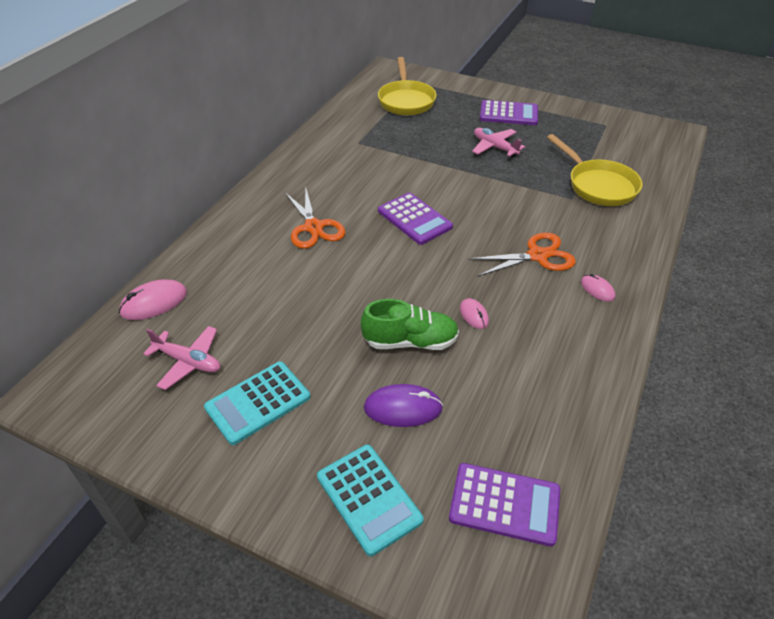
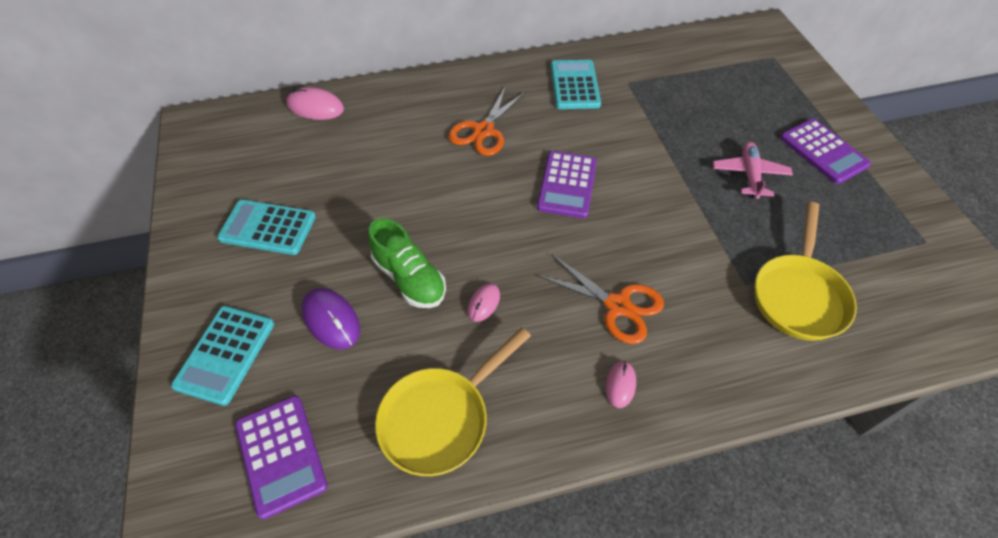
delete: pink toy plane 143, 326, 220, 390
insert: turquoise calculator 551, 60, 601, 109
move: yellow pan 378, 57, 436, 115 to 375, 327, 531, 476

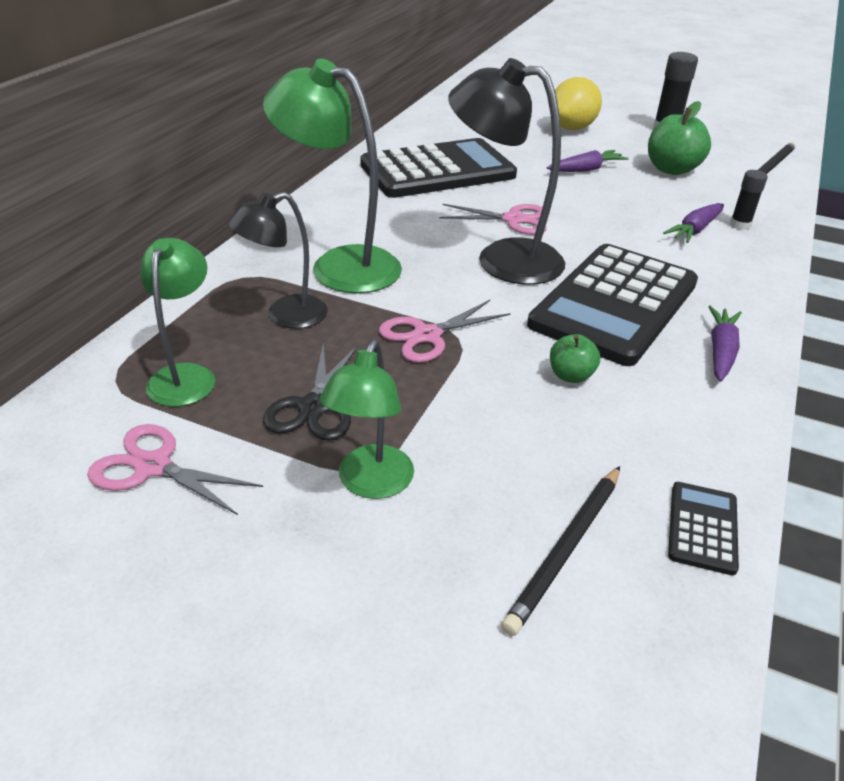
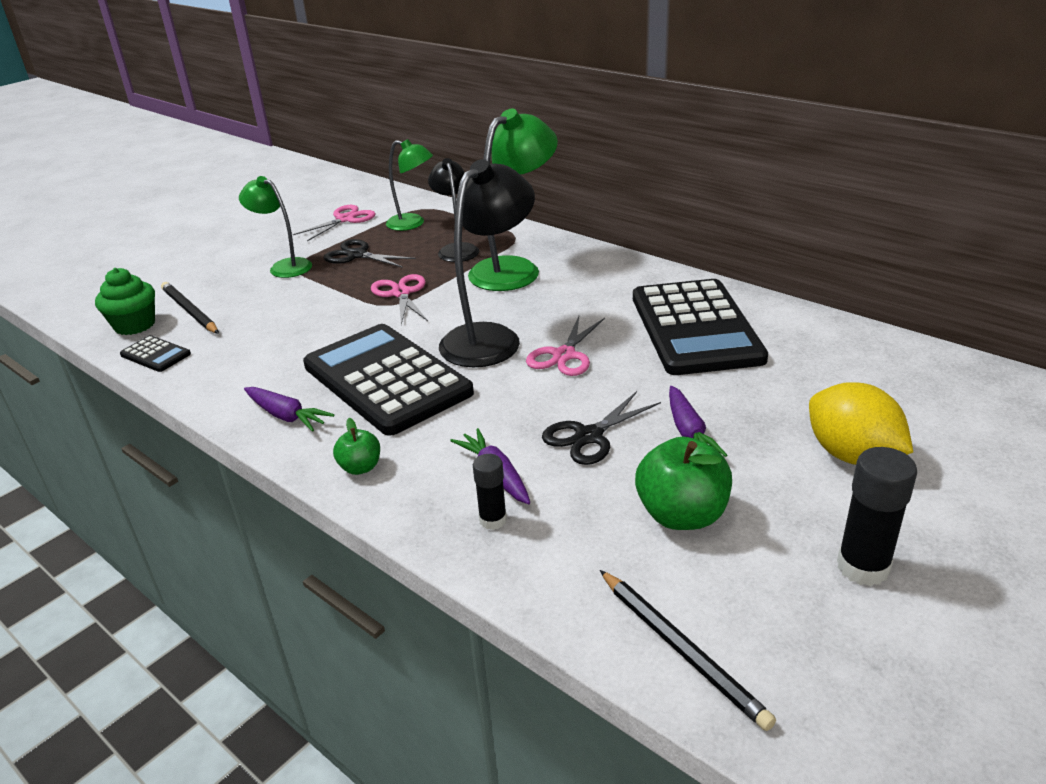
insert: green fairy cake 95, 268, 155, 335; ebony pair of scissors 542, 391, 661, 465
move: green toy apple 550, 334, 600, 383 to 333, 418, 380, 475

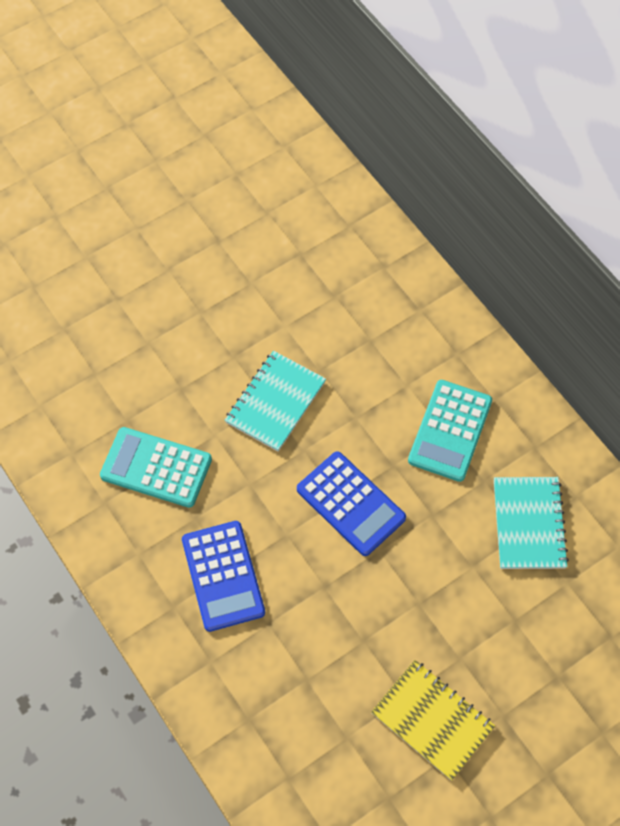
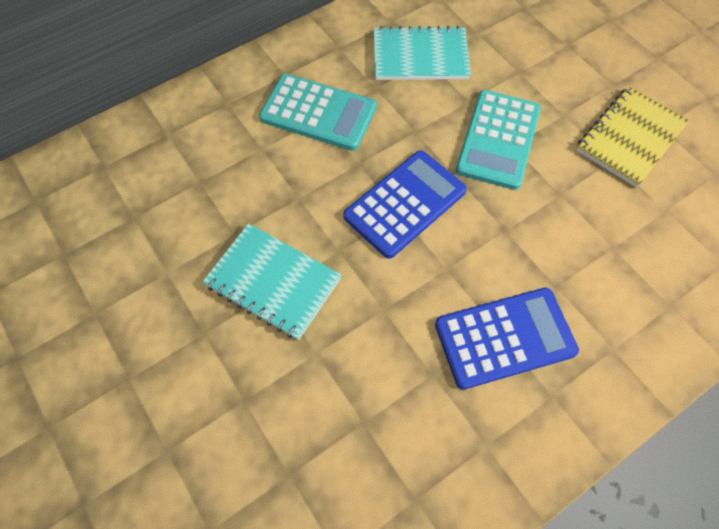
move: turquoise calculator 100, 427, 212, 508 to 456, 90, 541, 190

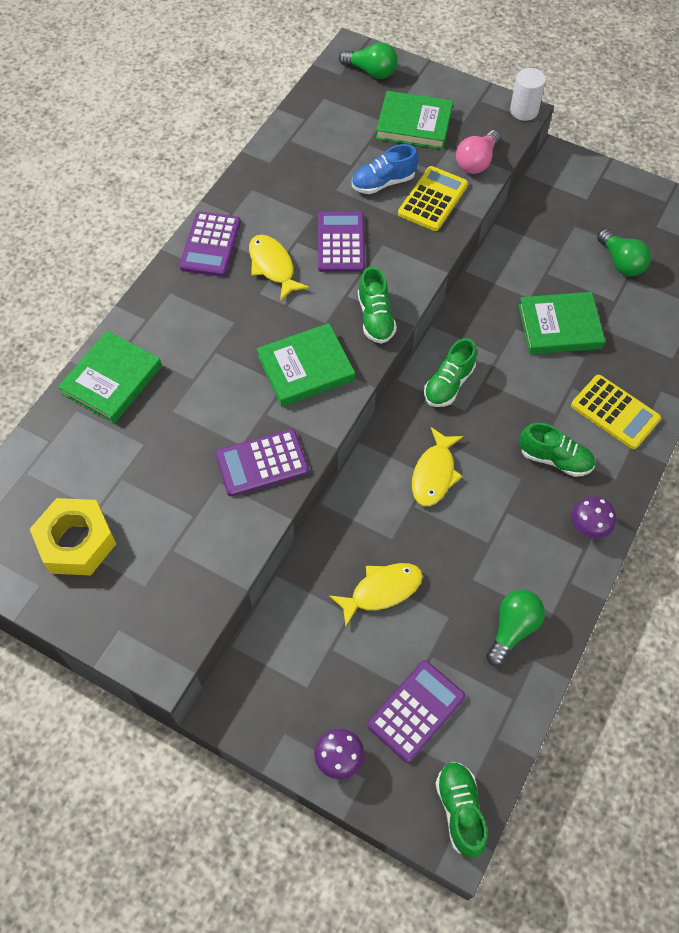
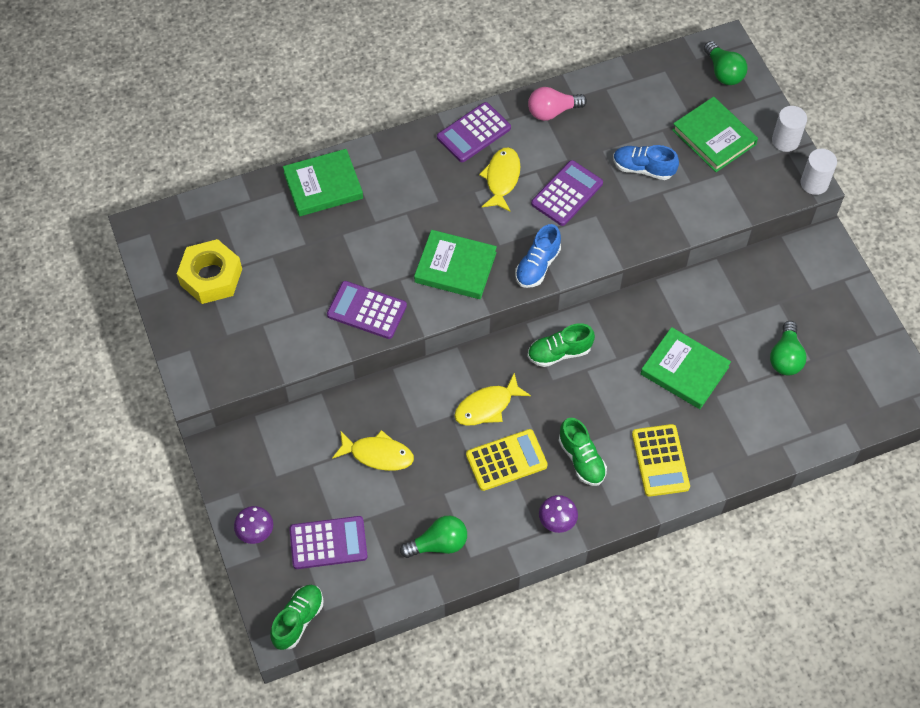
insert: white cylinder shape 772, 106, 807, 152
move: yellow calculator 398, 166, 468, 231 to 466, 429, 548, 491; pink bulb 456, 130, 500, 174 to 528, 87, 587, 121
recolor: green lace-up shoe 358, 267, 397, 344 to royal blue lace-up shoe 515, 224, 561, 288

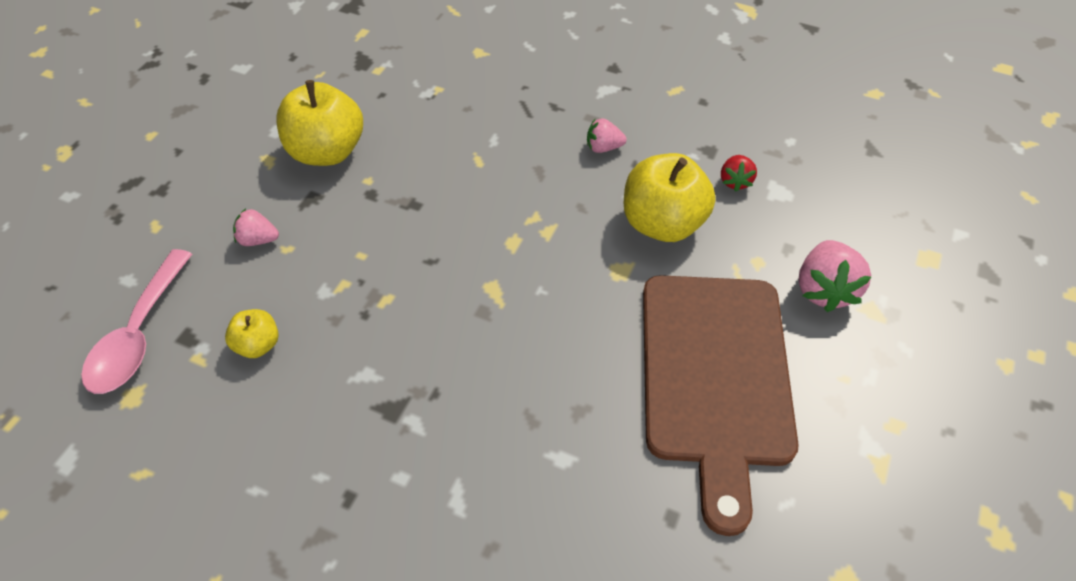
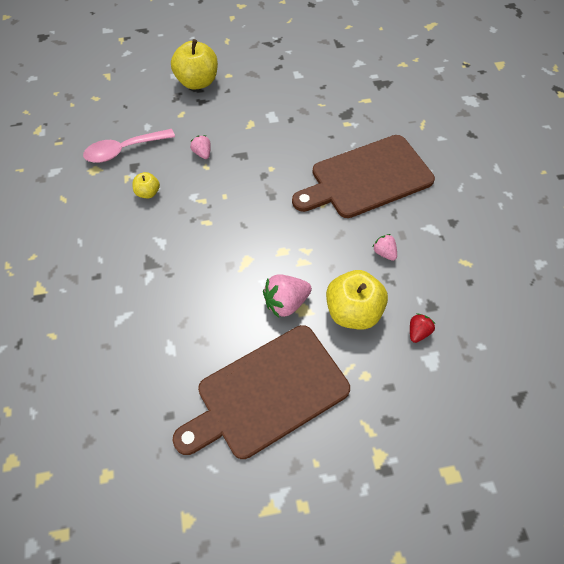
insert: brown cutting board 292, 135, 435, 218
move: yellow toy apple 276, 80, 363, 166 to 171, 39, 218, 90; pink berry 798, 240, 871, 312 to 263, 274, 312, 318
rotate: scarlet berry 721, 155, 757, 191 = 410, 313, 435, 343 150 degrees clockwise

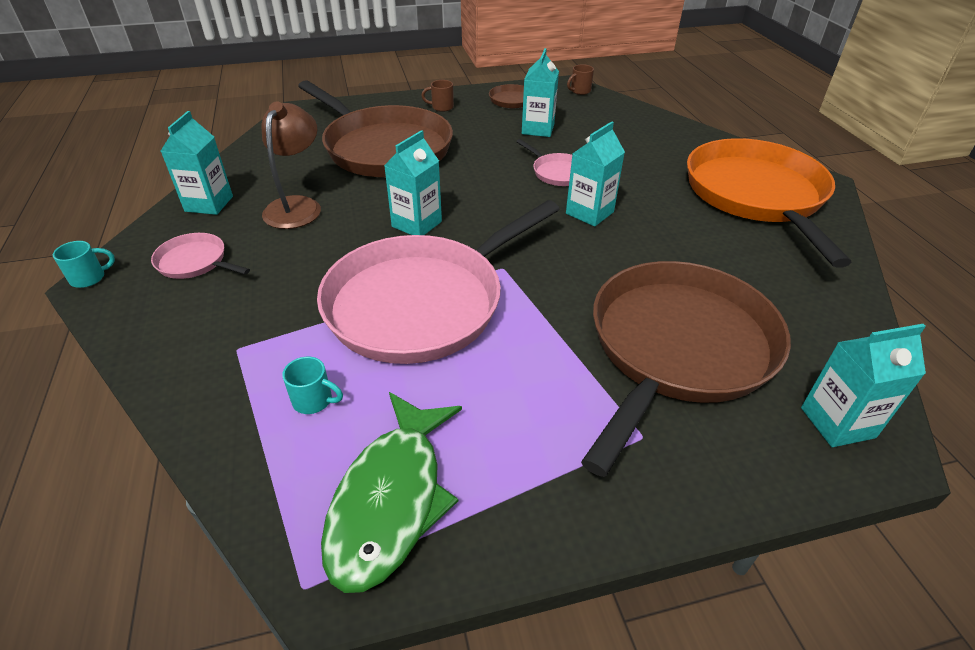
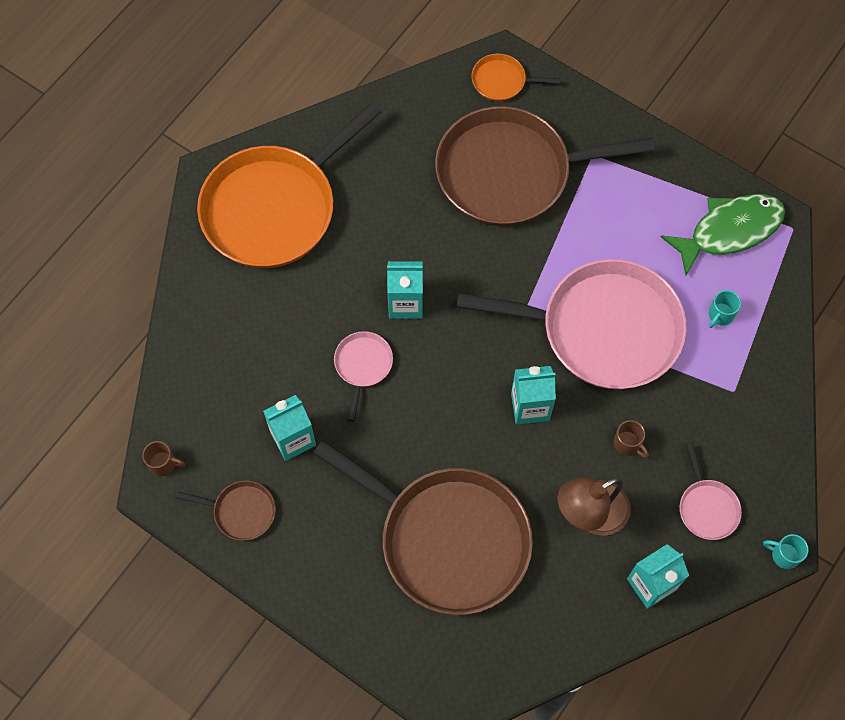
move: brown mug 421, 80, 454, 112 to 614, 420, 649, 458
replace: turquoise juice carton 801, 324, 926, 447 to orange-coloured pan 472, 54, 561, 101
rotate: brown pan 298, 80, 453, 177 = 313, 441, 533, 615 120 degrees clockwise; turquoise mug 282, 357, 343, 414 = 709, 290, 741, 328 120 degrees counterclockwise

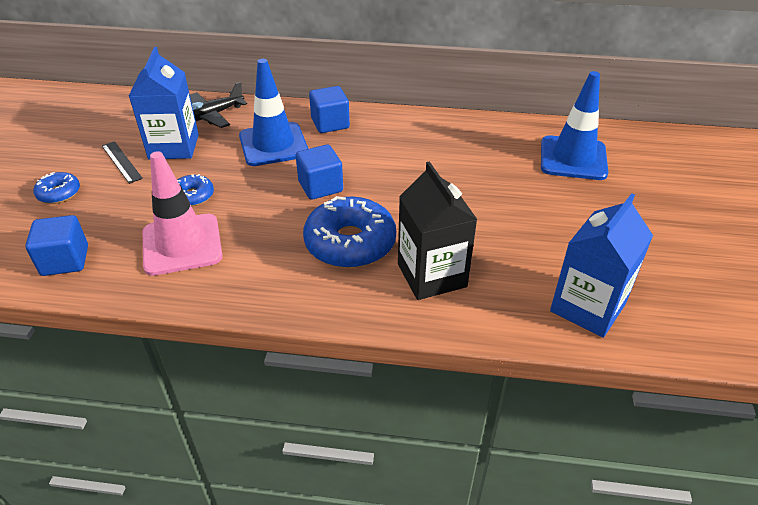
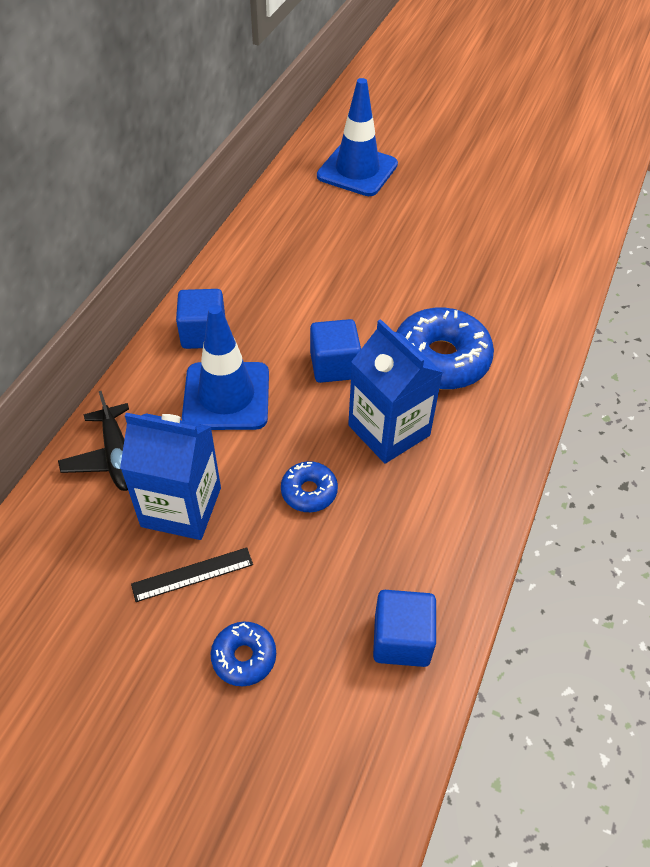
delete: pink road cone 143, 151, 222, 276; ebony juice carton 398, 161, 478, 300
move: royal blue juice carton 550, 193, 653, 338 to 348, 319, 443, 464

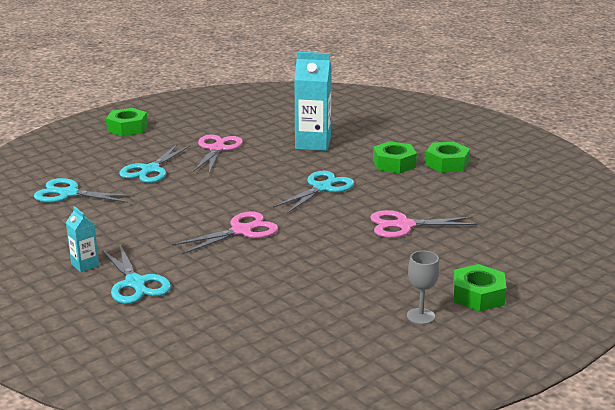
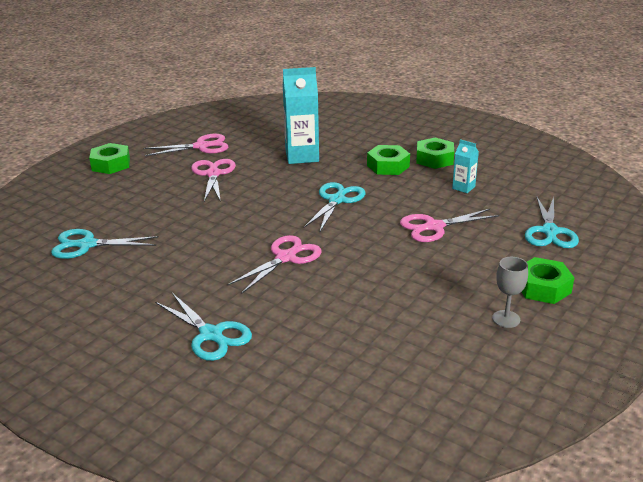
insert: pink pair of scissors 143, 134, 229, 156
move: turquoise juice carton 66, 206, 99, 272 to 452, 139, 479, 193; turquoise pair of scissors 119, 144, 191, 183 to 525, 197, 579, 248

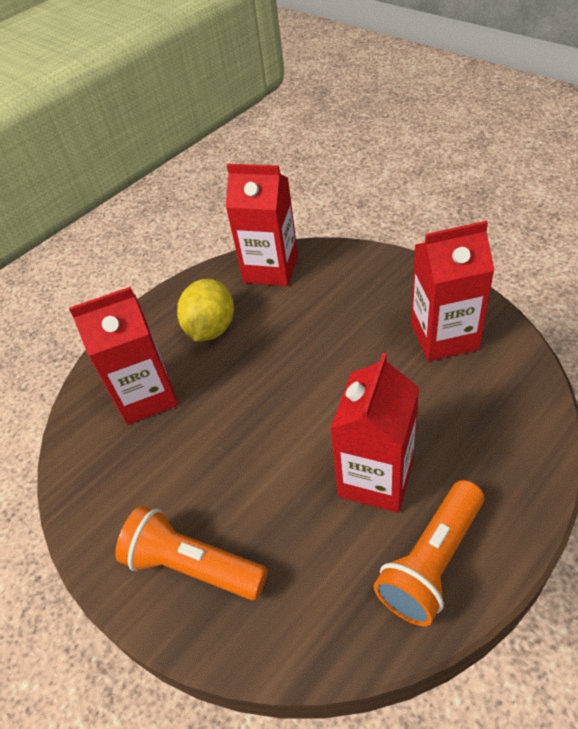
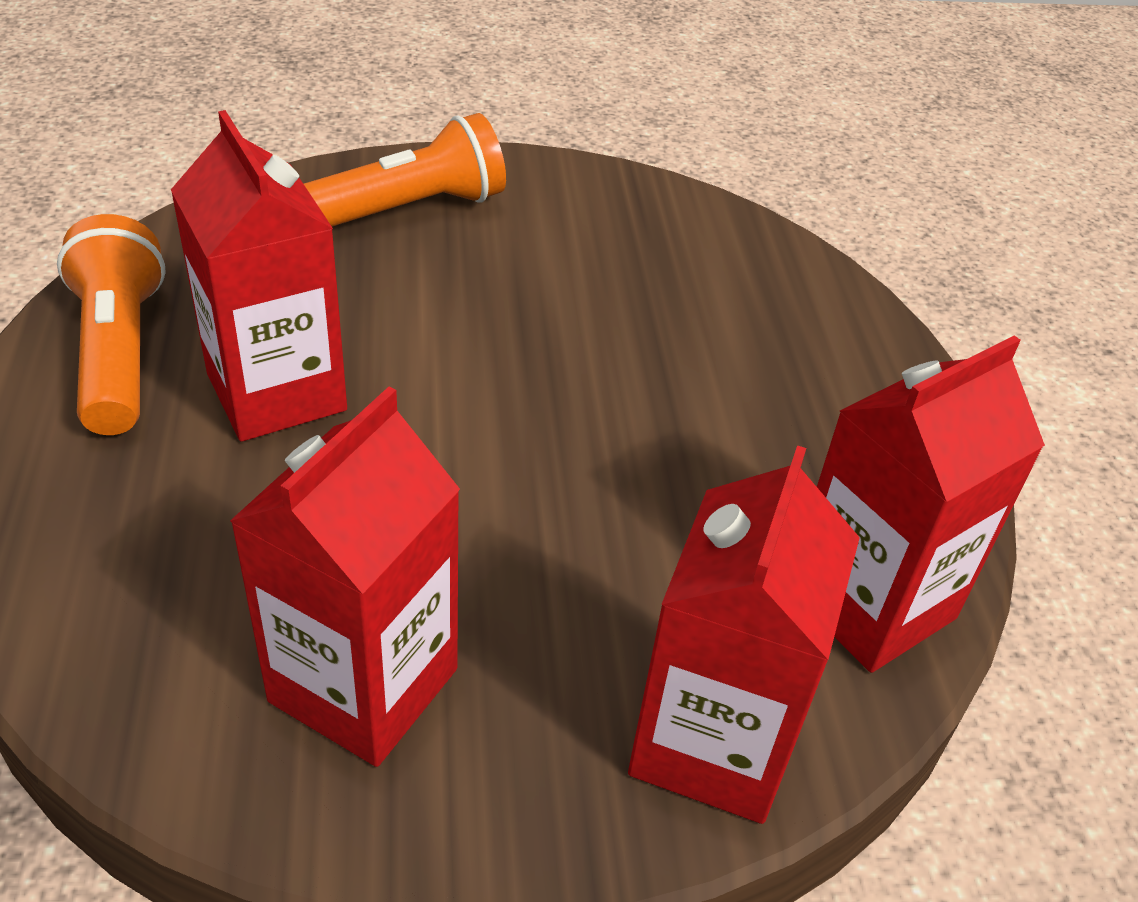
delete: yellow lemon 177, 279, 234, 341
move: scarlet juice carton 69, 287, 178, 425 to 628, 445, 860, 824

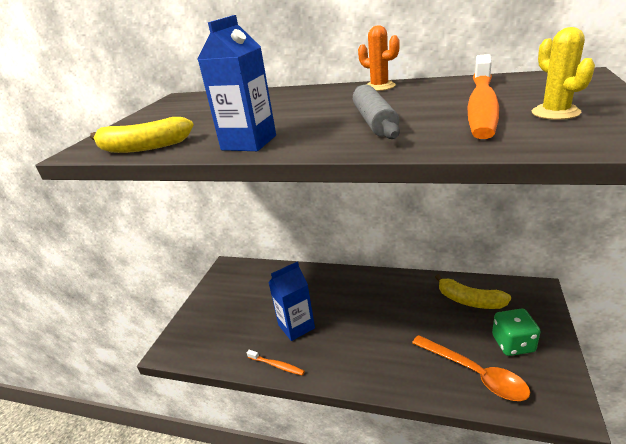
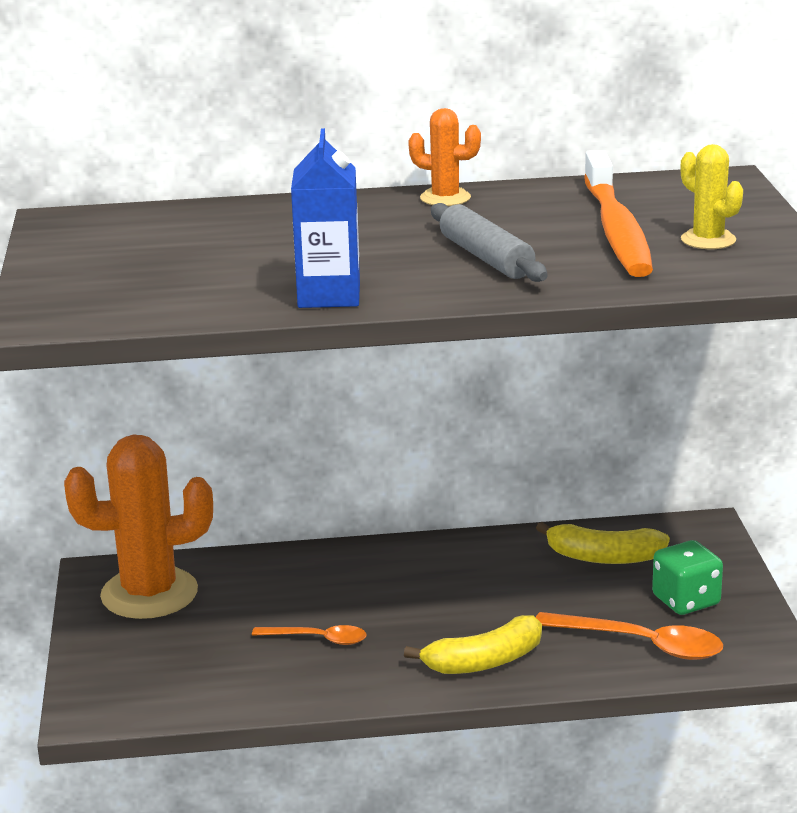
delete: orange-coloured toothbrush 247, 350, 305, 376
insert: orange-coloured prickly plant 64, 434, 213, 619
move: yellow toy banana 90, 117, 194, 153 to 404, 615, 542, 674
replace: royal blue juice carton 268, 261, 315, 341 to orange-coloured tablespoon 252, 625, 367, 645

